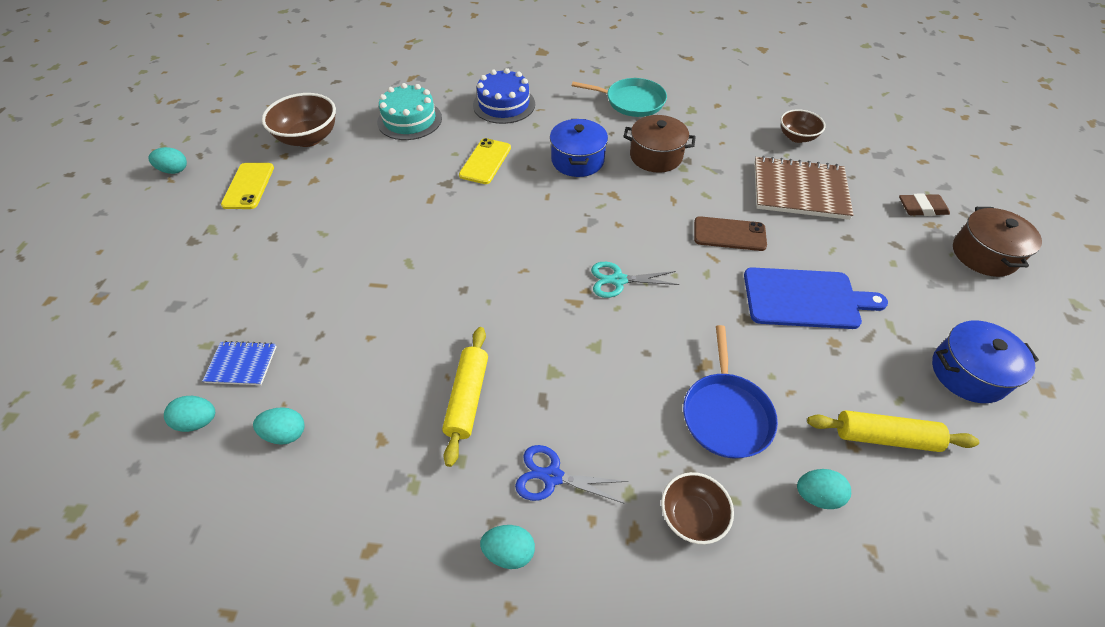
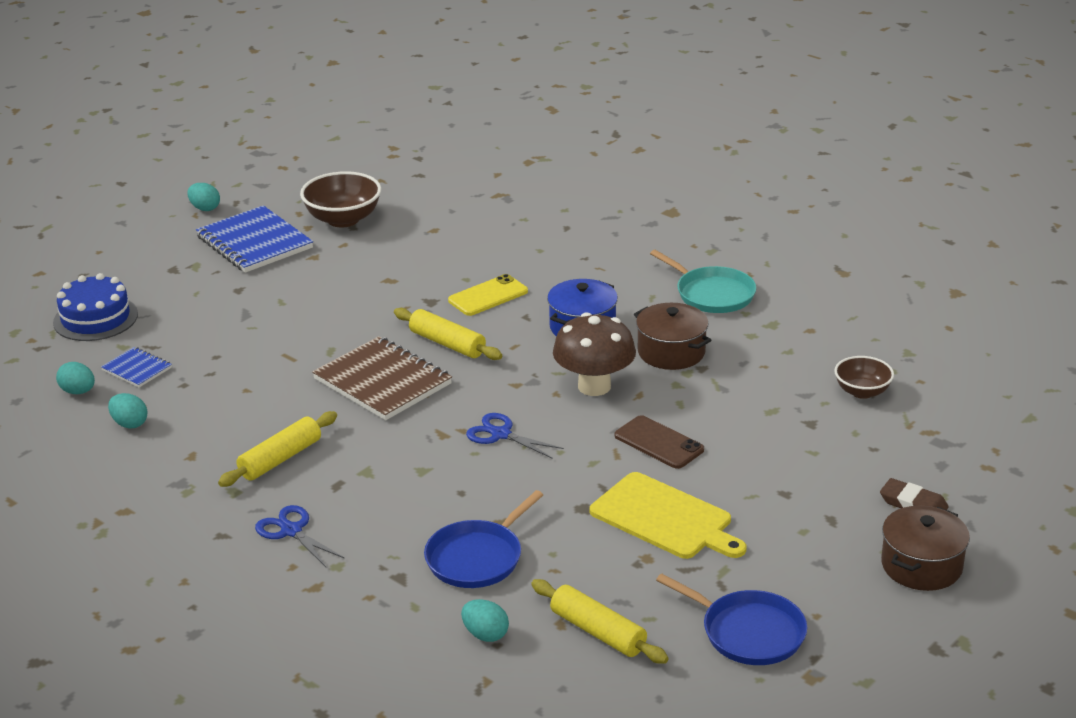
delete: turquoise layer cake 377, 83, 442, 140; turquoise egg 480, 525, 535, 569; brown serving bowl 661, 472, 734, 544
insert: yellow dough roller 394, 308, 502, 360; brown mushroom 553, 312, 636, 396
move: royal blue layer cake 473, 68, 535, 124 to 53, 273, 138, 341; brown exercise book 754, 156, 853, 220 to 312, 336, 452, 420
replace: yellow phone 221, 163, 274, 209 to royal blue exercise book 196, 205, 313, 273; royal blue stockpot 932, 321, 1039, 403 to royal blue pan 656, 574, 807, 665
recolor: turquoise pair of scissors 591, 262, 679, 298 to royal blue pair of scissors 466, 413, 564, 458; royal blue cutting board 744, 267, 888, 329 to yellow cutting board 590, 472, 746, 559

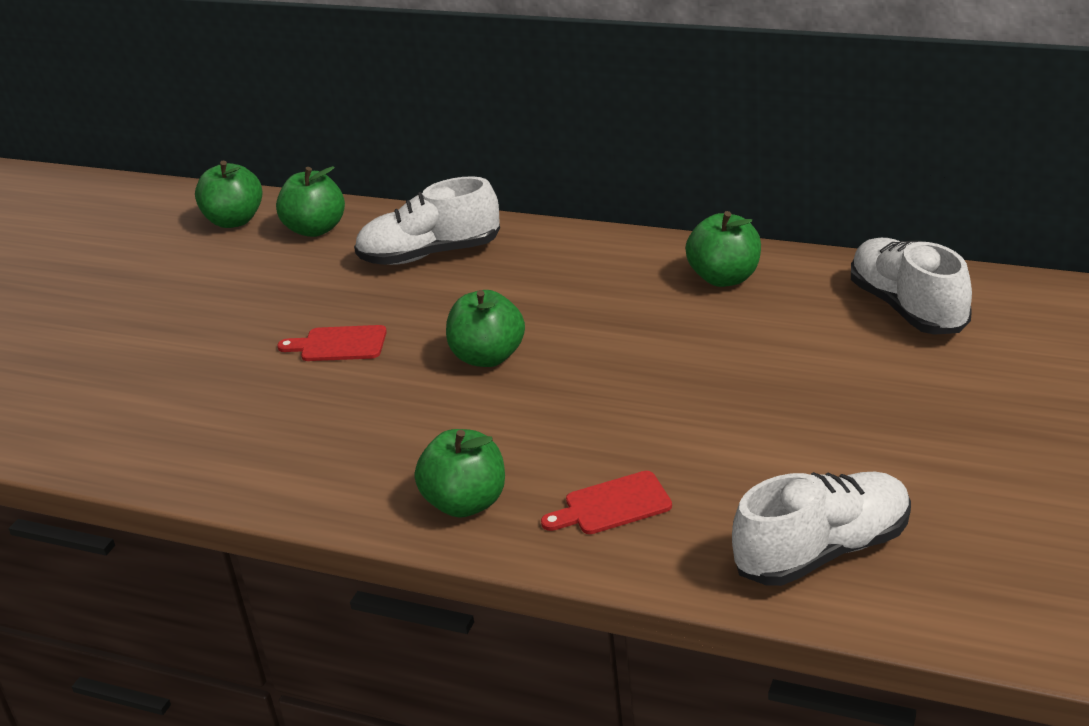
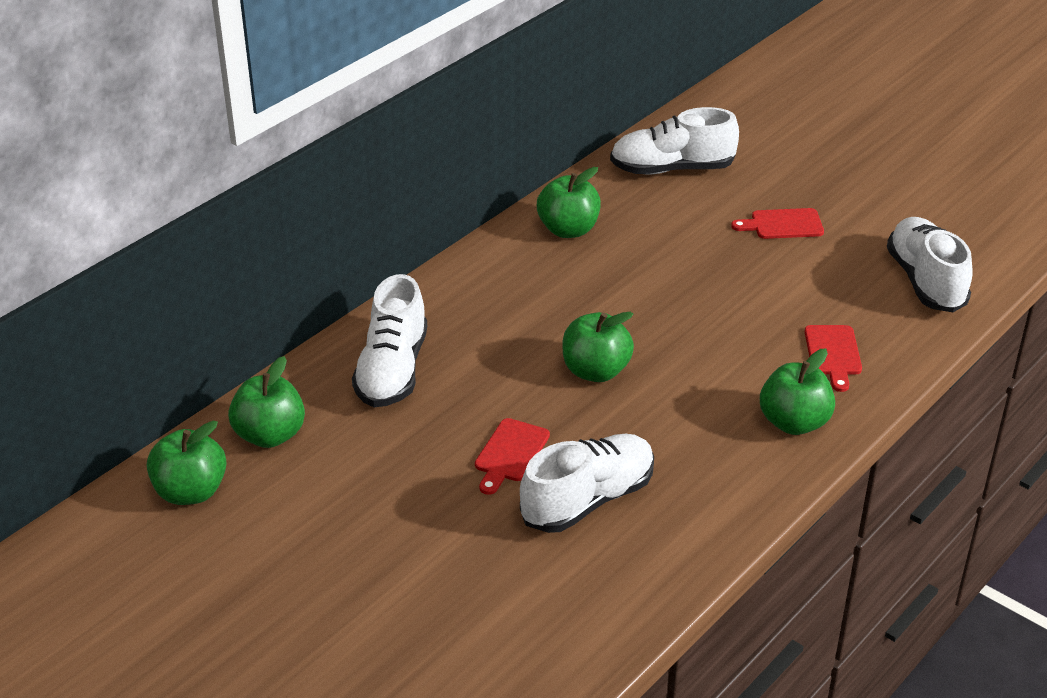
insert: white lace-up shoe 520, 434, 654, 533; scarlet cutting board 731, 208, 824, 239

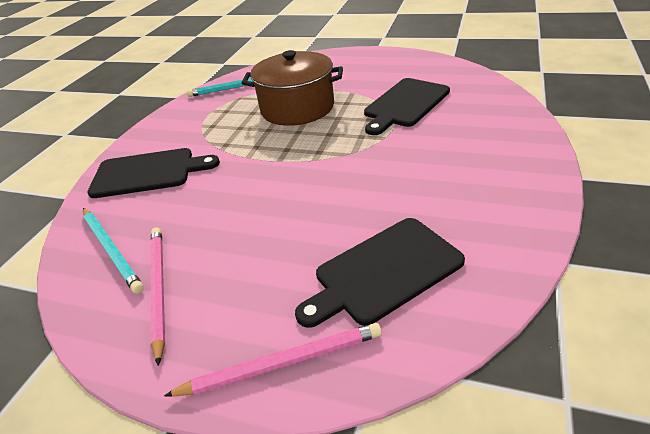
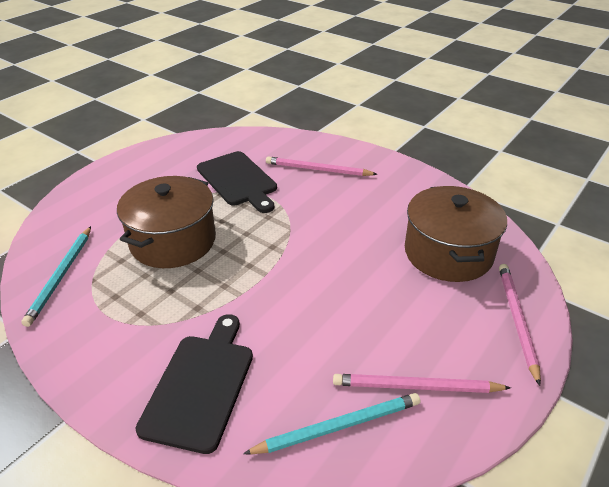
insert: pink pencil 266, 156, 378, 176
replace: ebony cutting board 295, 218, 465, 328 to brown stockpot 405, 186, 507, 282

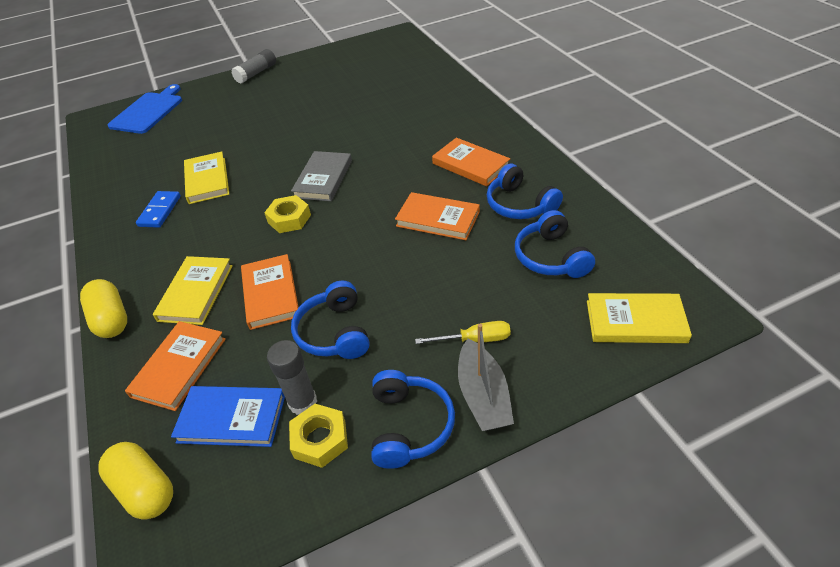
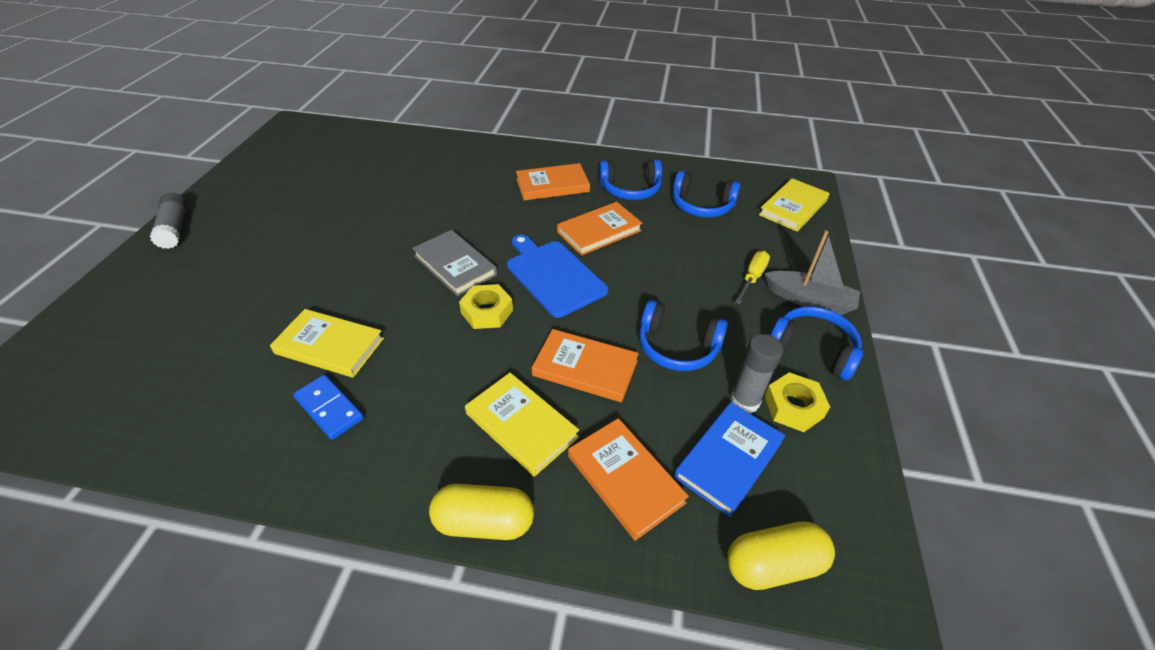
move: royal blue cutting board 107, 84, 182, 134 to 507, 235, 608, 318

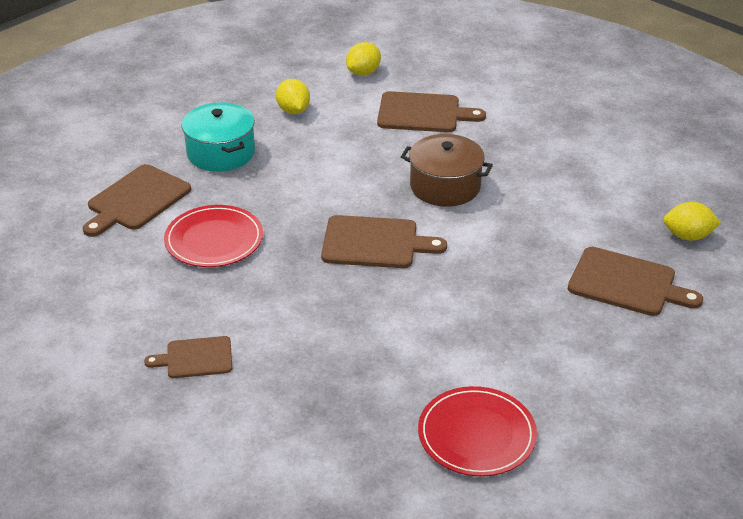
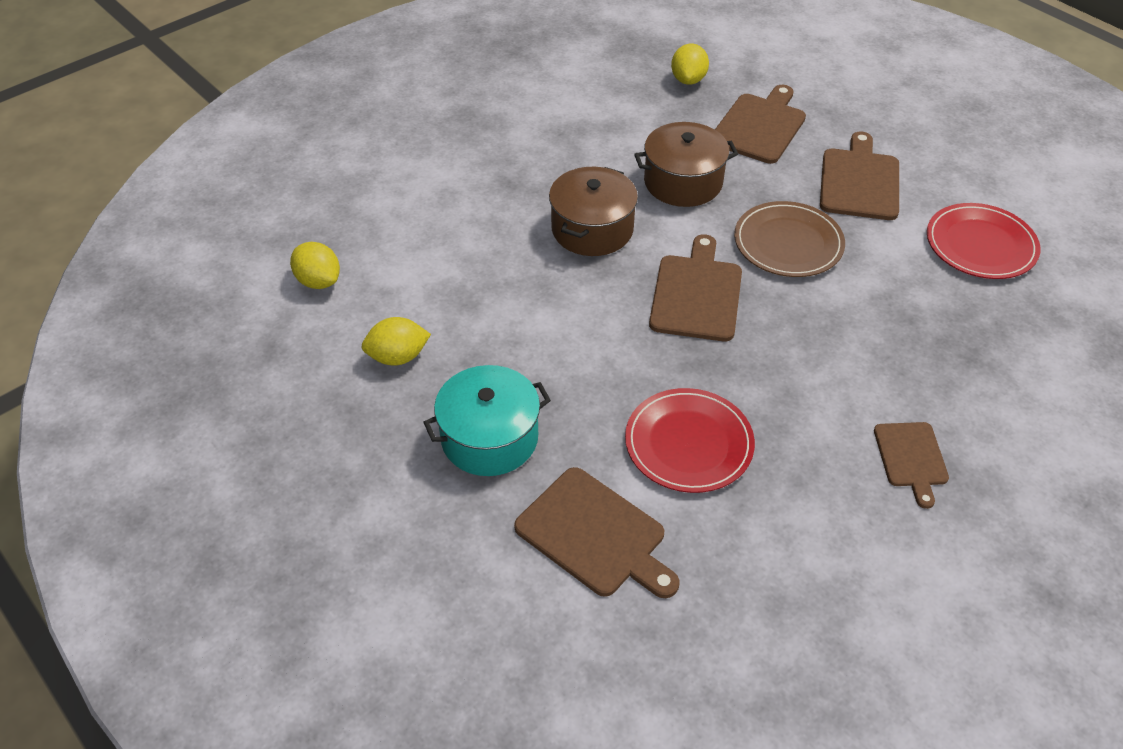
insert: brown stockpot 634, 122, 738, 207; brown plate 734, 201, 845, 277
move: brown cutting board 377, 91, 486, 132 to 820, 132, 899, 220

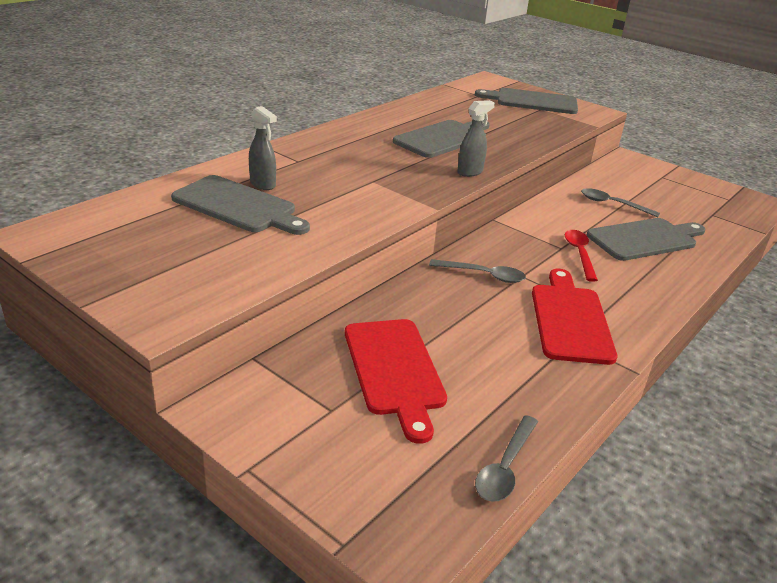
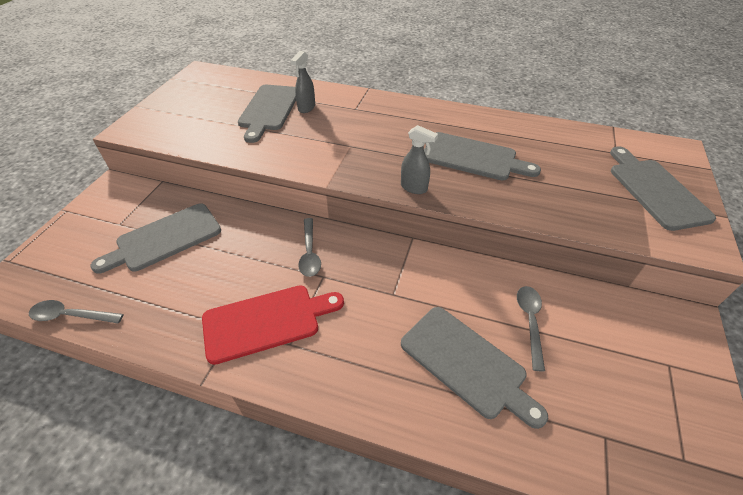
delete: scarlet tablespoon 564, 230, 598, 282
recolor: scarlet cutting board 345, 319, 447, 444 to grey cutting board 90, 203, 221, 274

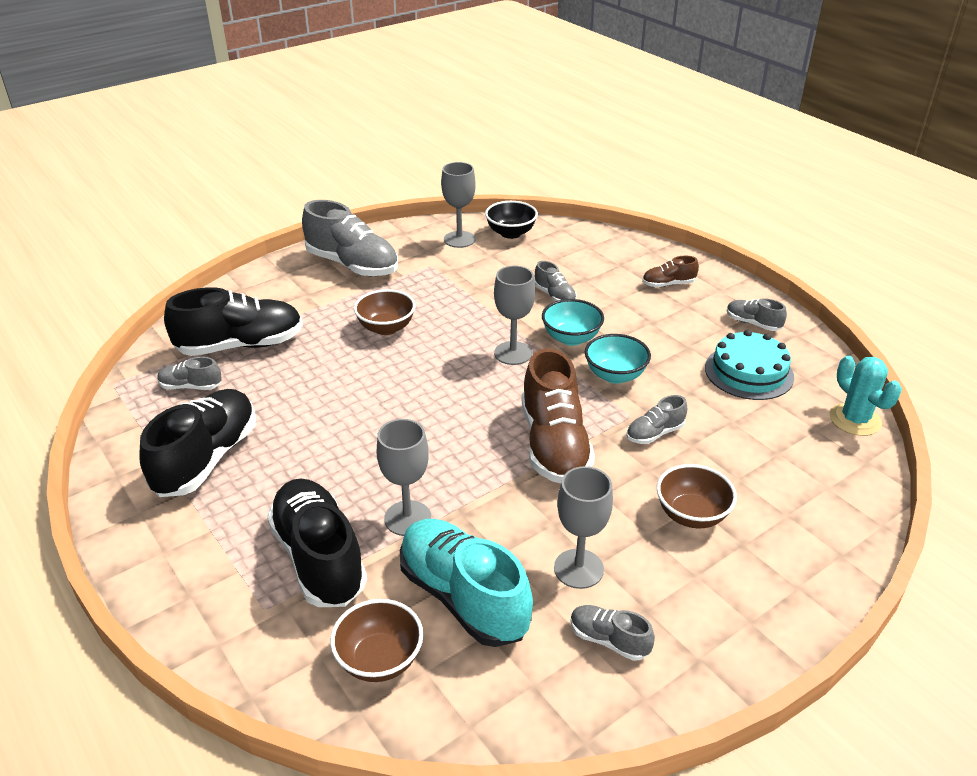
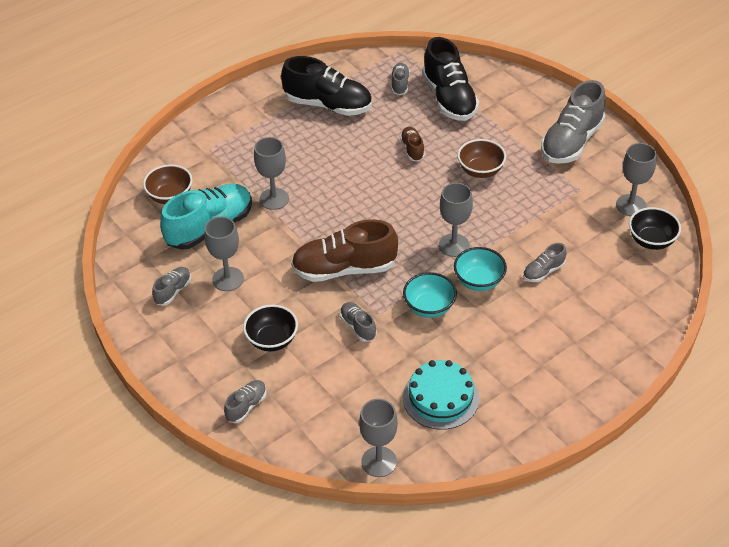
delete: ebony lace-up shoe 267, 478, 367, 607
move: grey lace-up shoe 727, 298, 787, 331 to 224, 380, 267, 423; brown lace-up shoe 642, 256, 699, 287 to 400, 127, 425, 161
replace: turquoise prickly plant 830, 356, 902, 436 to grey goblet 359, 399, 398, 477
recolor: brown serving bowl 657, 464, 737, 528 to ebony serving bowl 243, 305, 298, 352

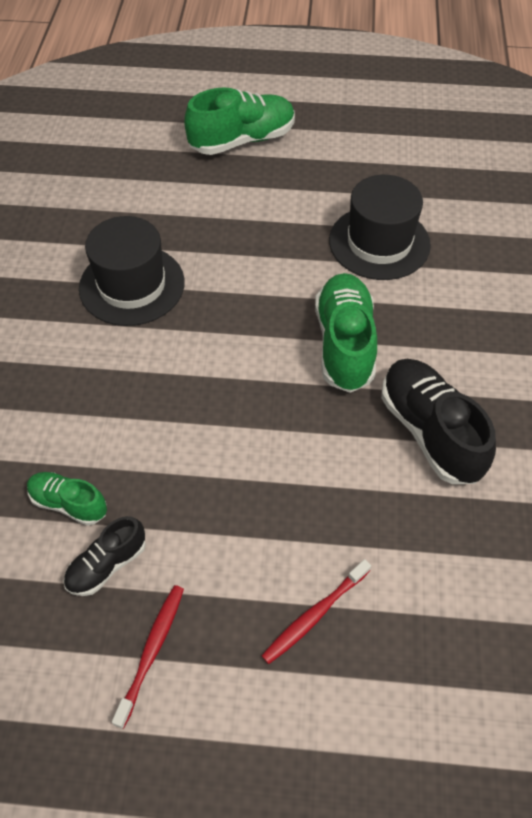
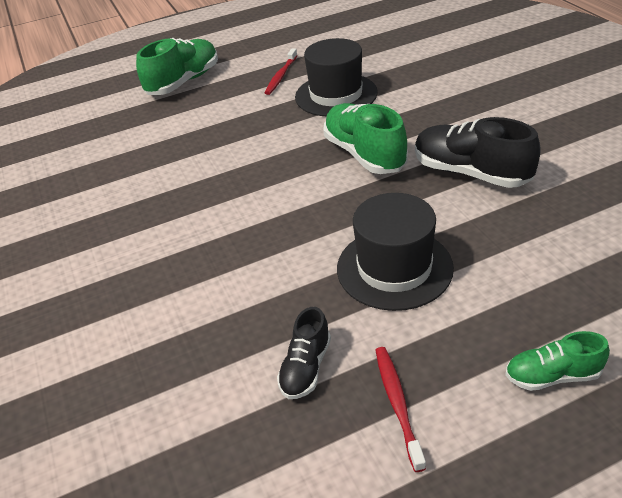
move: scarlet toothbrush 262, 559, 371, 664 to 265, 48, 297, 95; ebony hat 79, 216, 185, 326 to 337, 193, 454, 311; green lace-up shoe 27, 472, 107, 526 to 505, 331, 610, 391

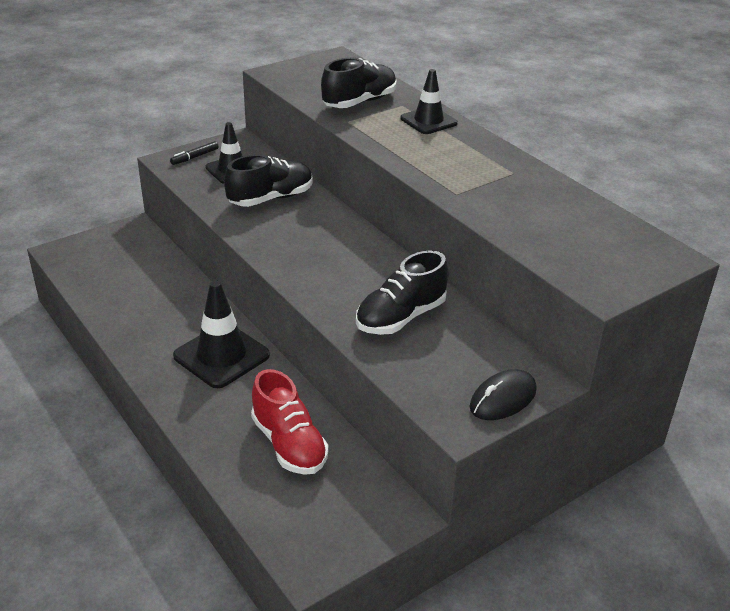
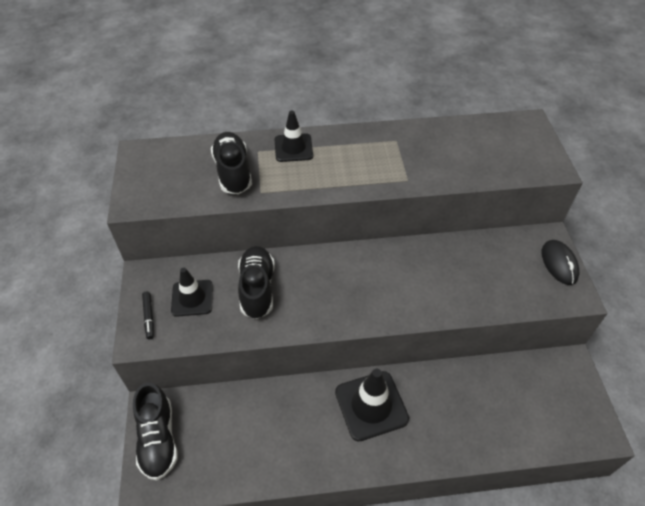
delete: scarlet lace-up shoe 251, 369, 329, 475
move: ebony lace-up shoe 356, 250, 449, 335 to 133, 383, 178, 480

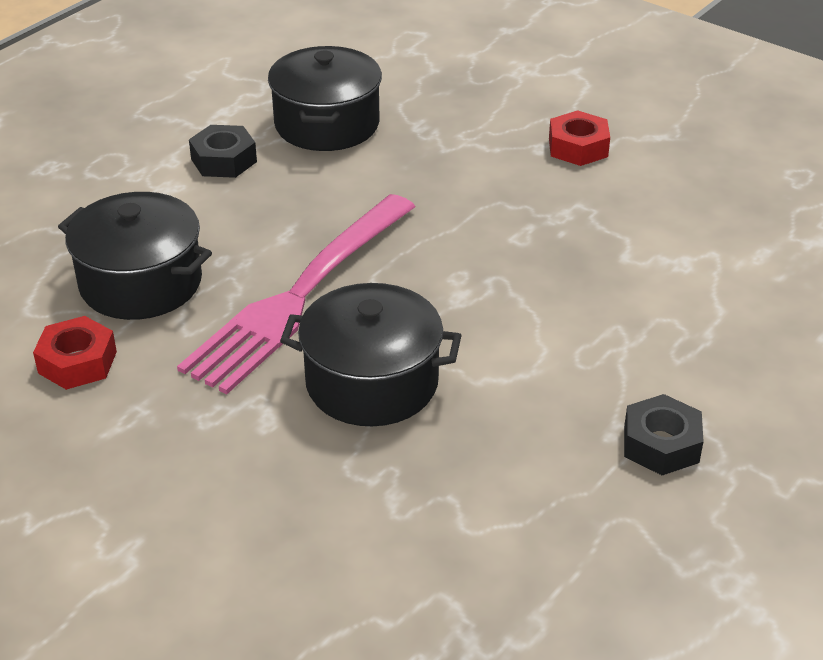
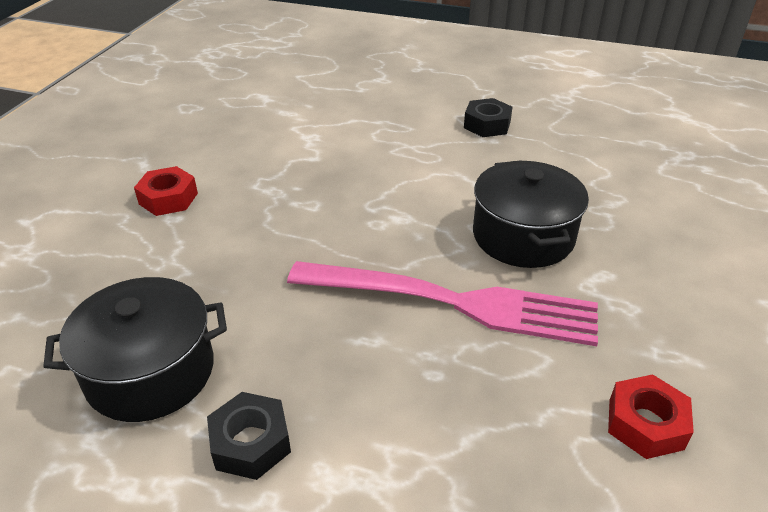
delete: ebony stockpot 58, 192, 212, 320

